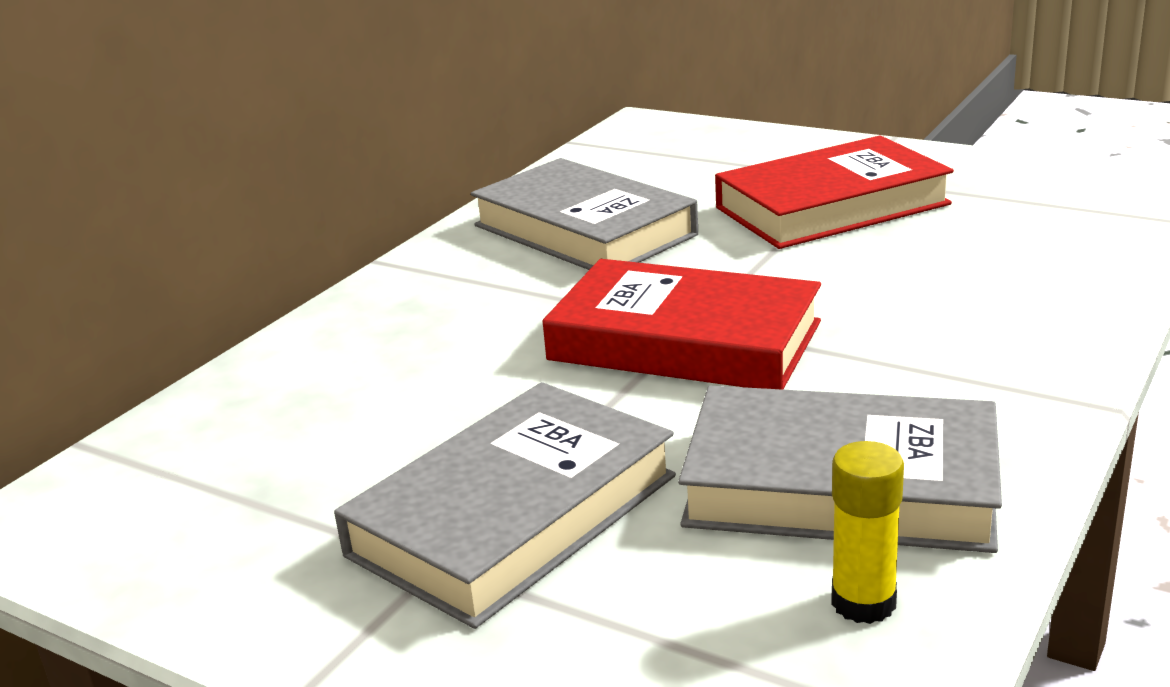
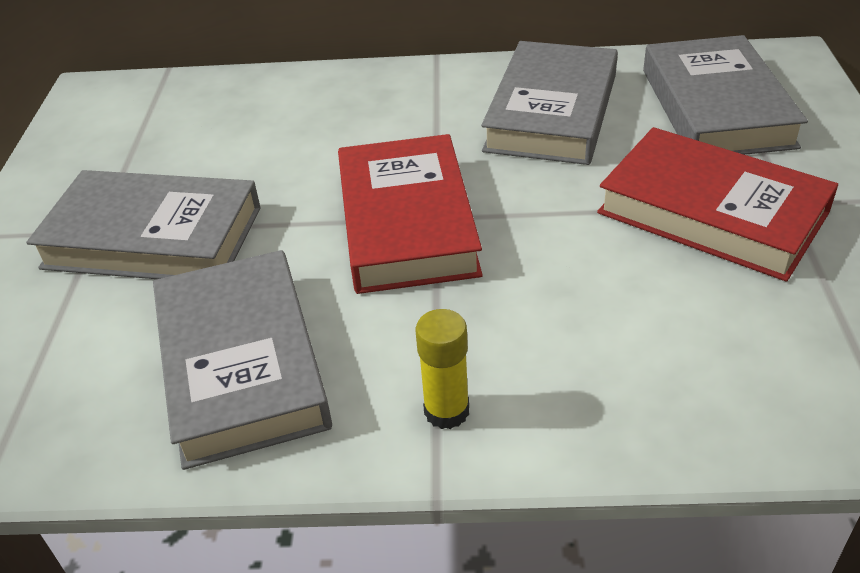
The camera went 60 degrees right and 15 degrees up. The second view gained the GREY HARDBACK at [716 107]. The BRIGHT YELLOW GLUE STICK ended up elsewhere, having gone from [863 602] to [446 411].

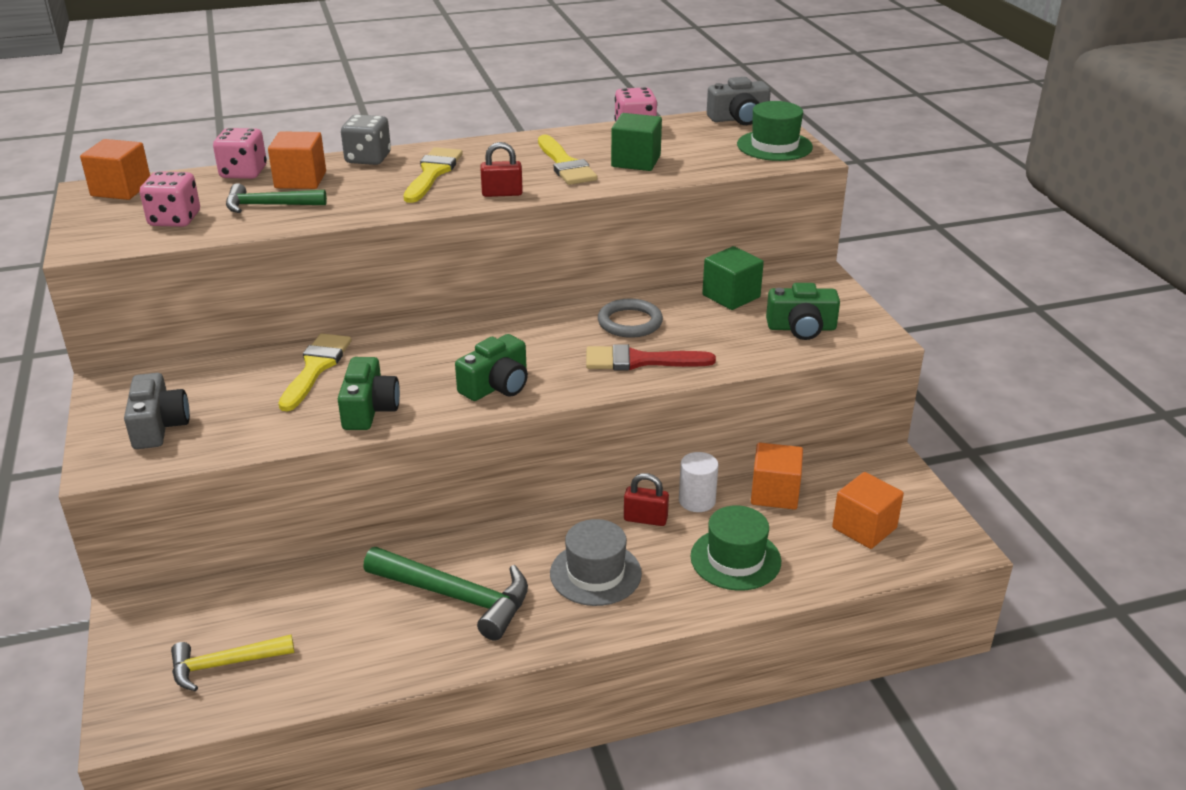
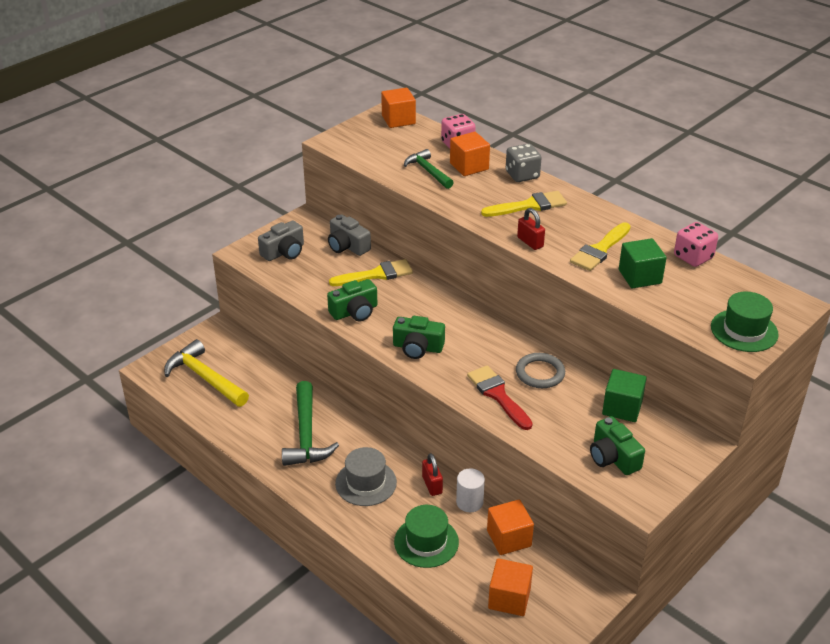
The camera went 60 degrees right and 5 degrees up. The second view lost the PINK DICE at [175 219]. The GREY COMPACT CAMERA ended up elsewhere, having gone from [739 118] to [347 246]. The size of the BRIGHT YELLOW HAMMER at [224 665] changed by a factor of 1.56.

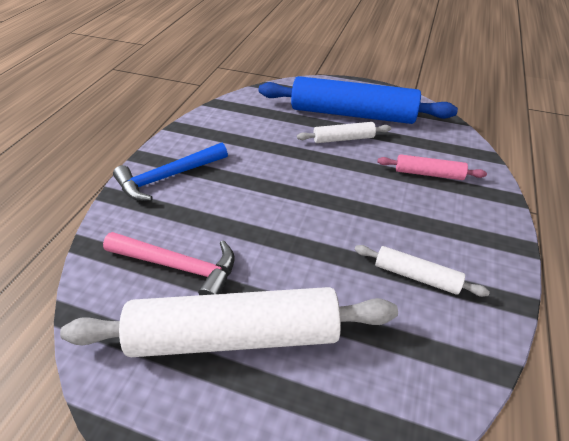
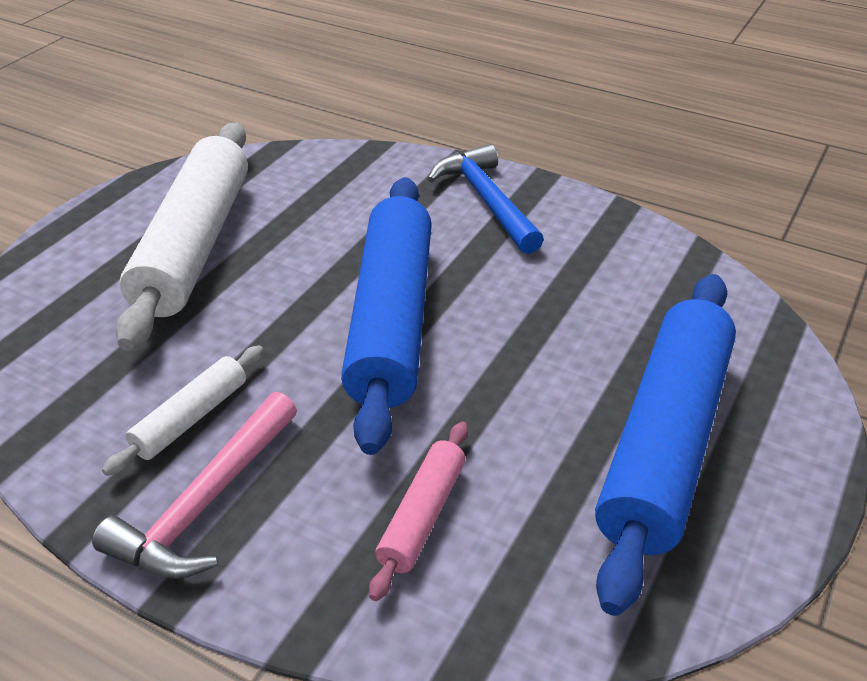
The camera went 100 degrees right and 5 degrees down. The second view lost the WHITE ROLLING PIN at [343 139]. The second view gained the BLUE ROLLING PIN at [391 320]. The PINK HAMMER ended up elsewhere, having gone from [178 266] to [206 502].

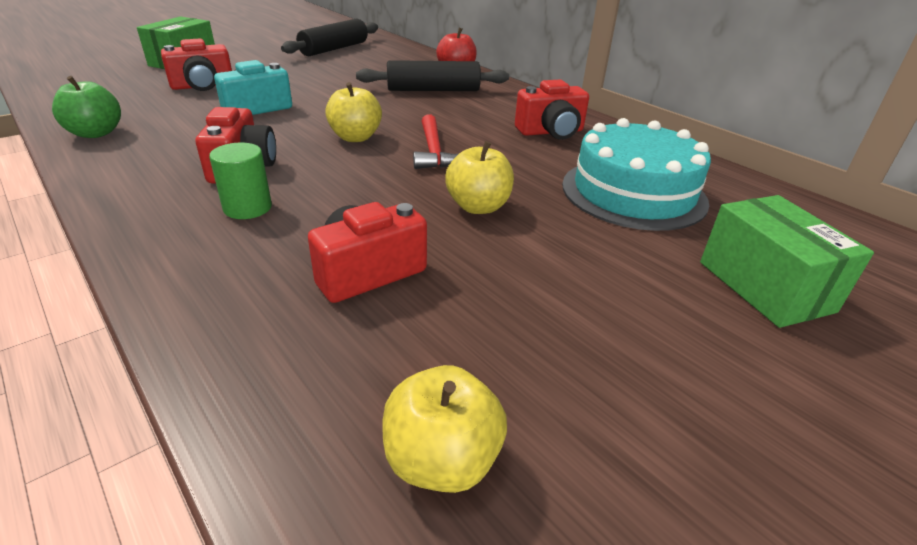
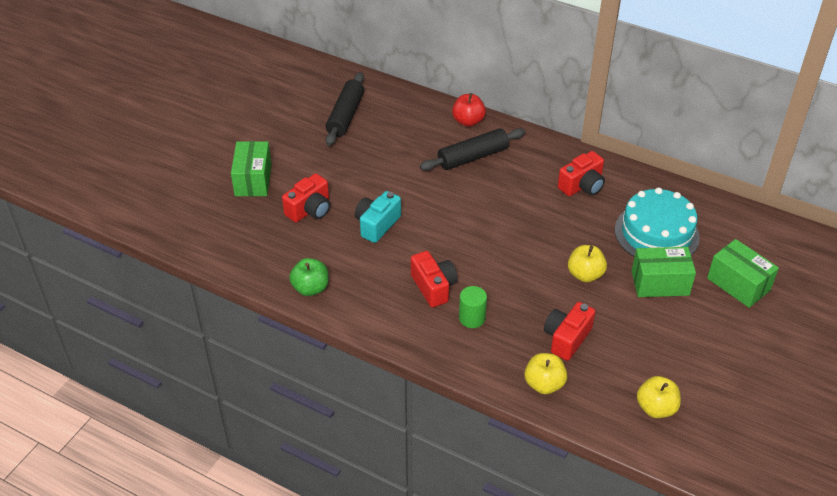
The camera went 20 degrees left and 10 degrees up. The second view lost the RED HAMMER at [433 151]. The second view gained the EMERALD BOX at [660 283]. The BRIGHT YELLOW TOY APPLE ended up elsewhere, having gone from [355 137] to [544 384].

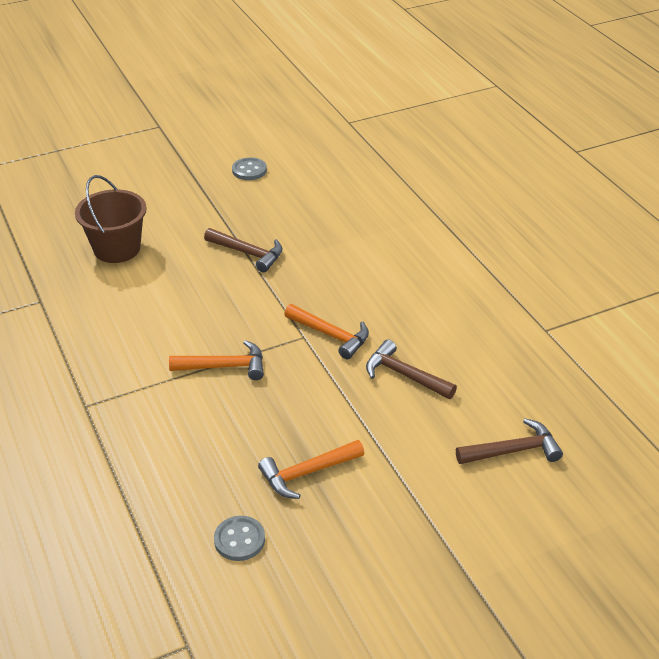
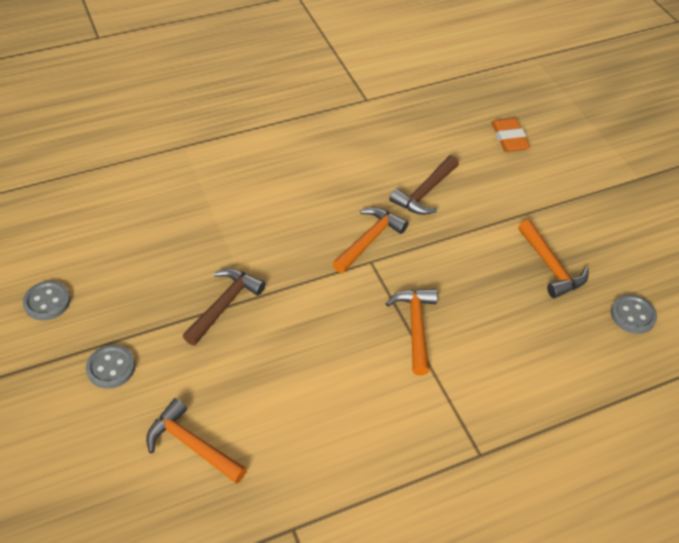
The camera went 90 degrees left and 10 degrees up. The second view gained the GREY SEWING BUTTON at [111 368]. Where the RUSSET SAND BUCKET stood at [117 248], the ORANGE HAMMER came to stand at [191 445]. Where the RUSSET HAMMER stood at [513 450], the ORANGE ERASER came to stand at [509 138].

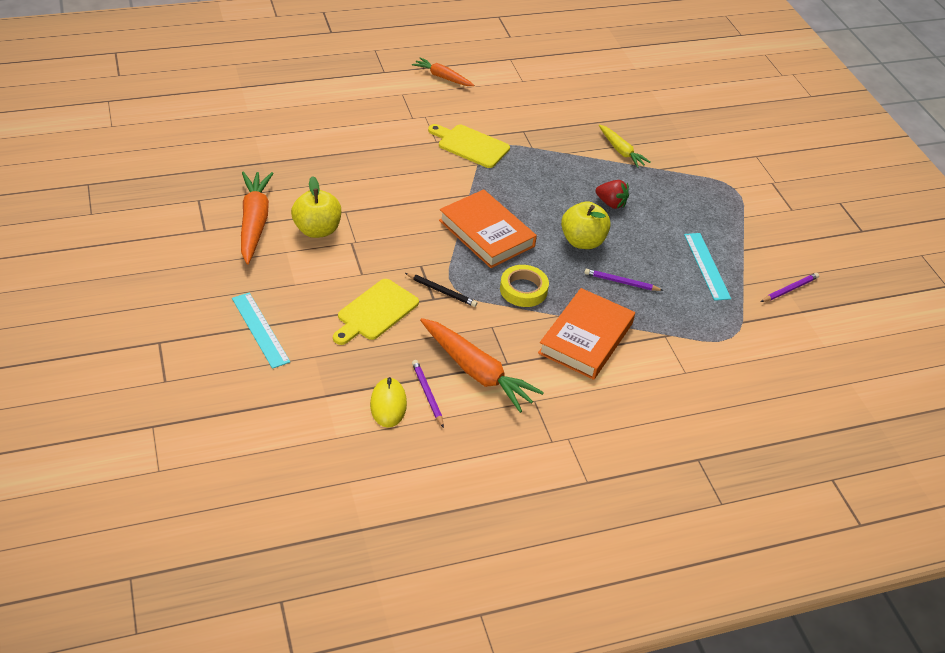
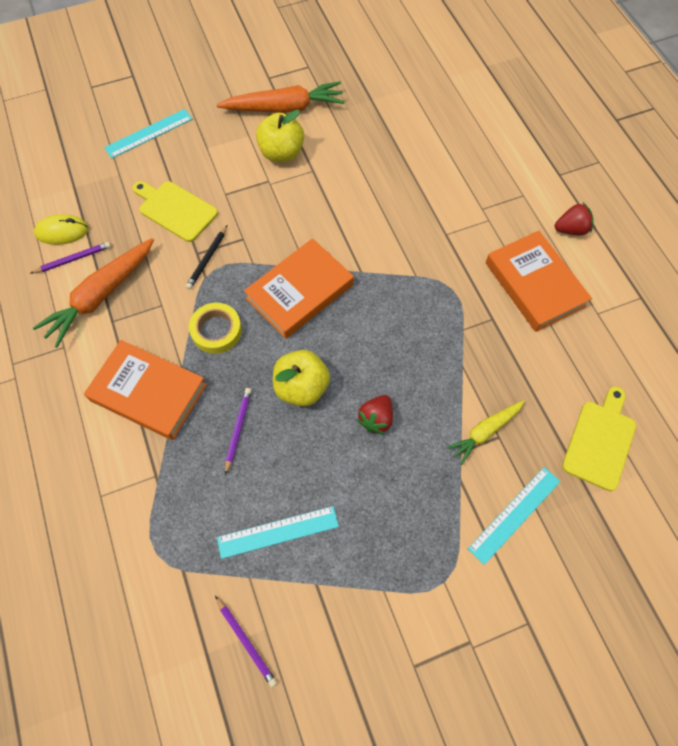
The camera went 90 degrees right and 20 degrees up. The second view gained the AQUA STRAIGHTEDGE at [514 514]. The second view gained the ORANGE HARDBACK at [534 284]. The BRIGHT YELLOW CHOPPING BOARD ended up elsewhere, having gone from [470 145] to [600 441]. Where the ORANGE CARROT stood at [442 77], the RED TOY STRAWBERRY came to stand at [571 229].

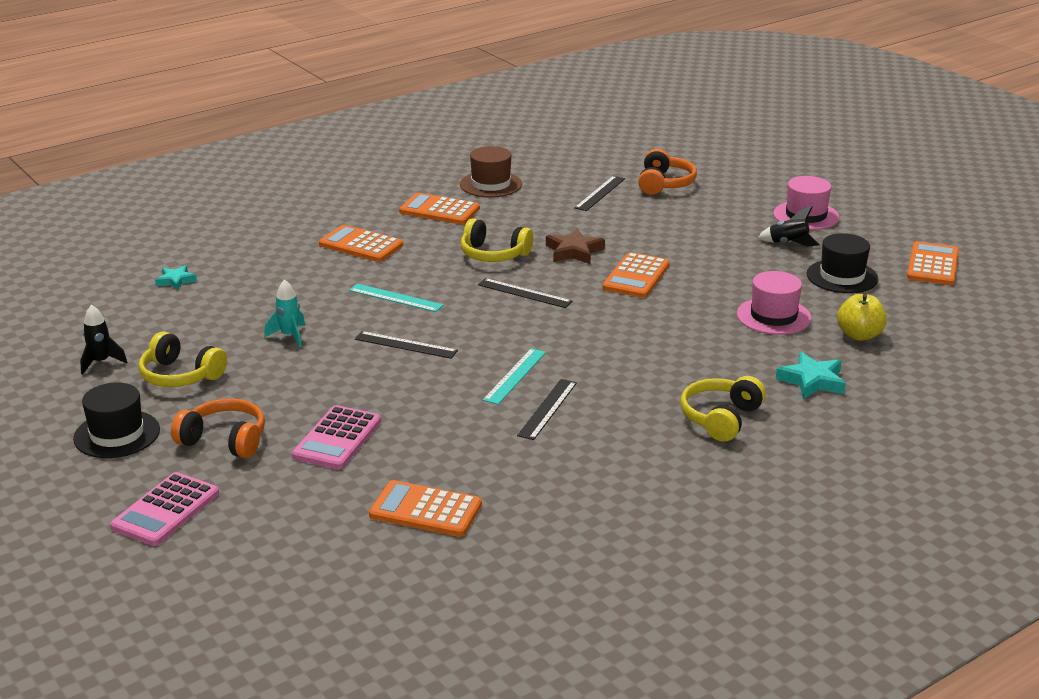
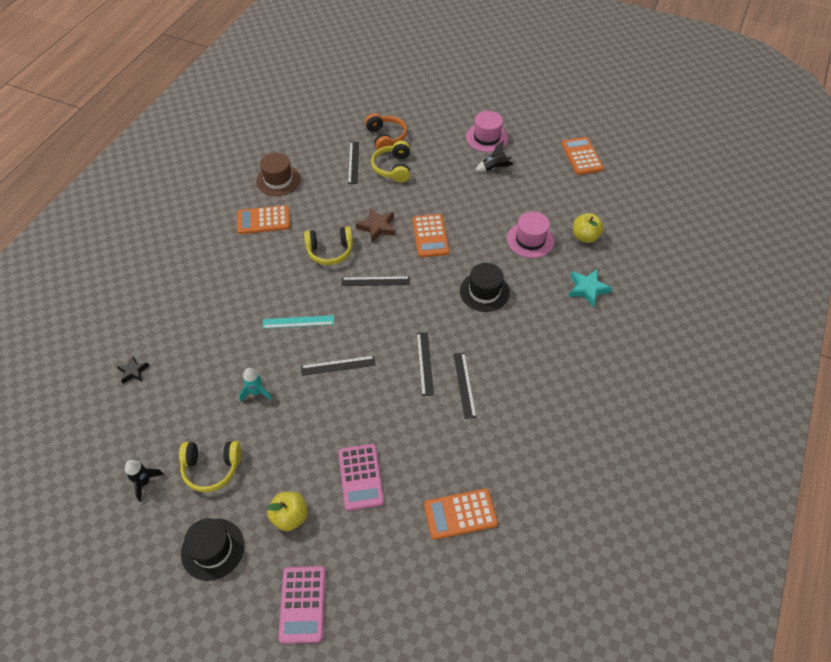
The camera went 30 degrees left and 25 degrees up. The second view lost the ORANGE ADDING MACHINE at [361 245]. The BRIGHT YELLOW HEADSET ended up elsewhere, having gone from [721 418] to [393 168]. The BLACK TOP HAT ended up elsewhere, having gone from [842 276] to [484 292]. Where the ORANGE HEADSET stood at [224 440], the BRIGHT YELLOW TOY APPLE came to stand at [290 516]. What was the AQUA FIVE-POINTED STAR at [176 280] turned into the BLACK FIVE-POINTED STAR at [133 371]. What was the AQUA STRAIGHTEDGE at [515 376] turned into the BLACK STRAIGHTEDGE at [424 363].

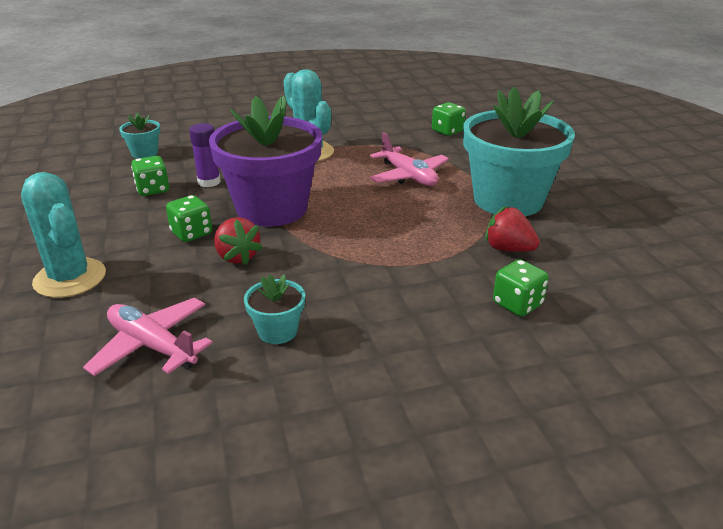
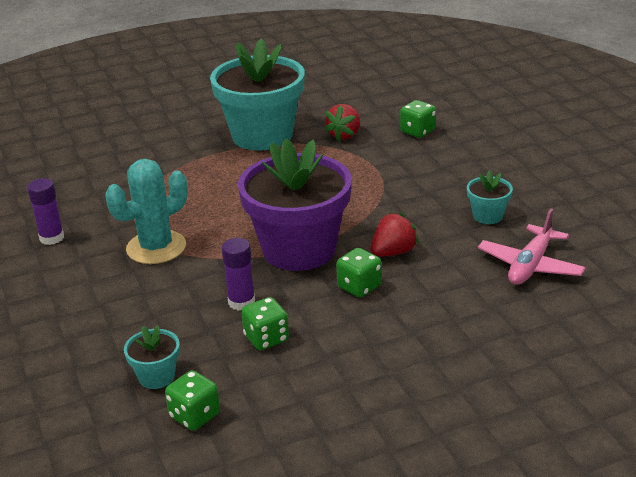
The camera went 95 degrees left and 0 degrees up. The second view lost the AQUA CACTUS at [70 278]. The second view lost the PINK AEROPLANE at [408 176]. The second view gained the PURPLE GLUE STICK at [52 238]. The EMERALD DICE ended up elsewhere, having gone from [447 131] to [194 416].

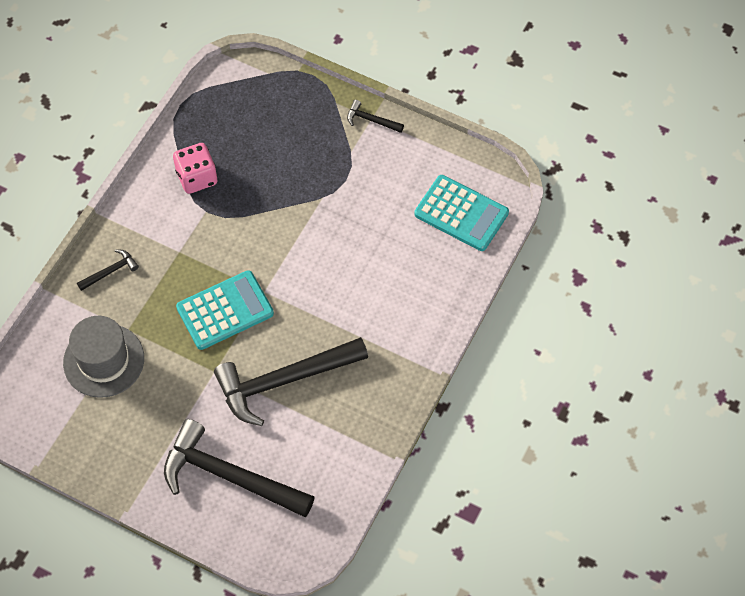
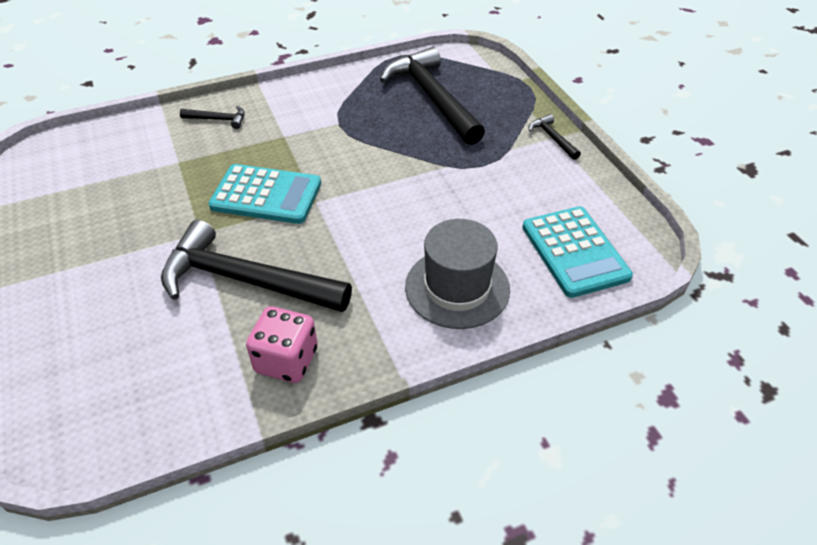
The camera went 40 degrees right and 15 degrees down. The GREY TOP HAT ended up elsewhere, having gone from [104 360] to [457 288]. The BLACK HAMMER ended up elsewhere, having gone from [230 476] to [432 98]. The PINK DICE ended up elsewhere, having gone from [197 177] to [286 360].

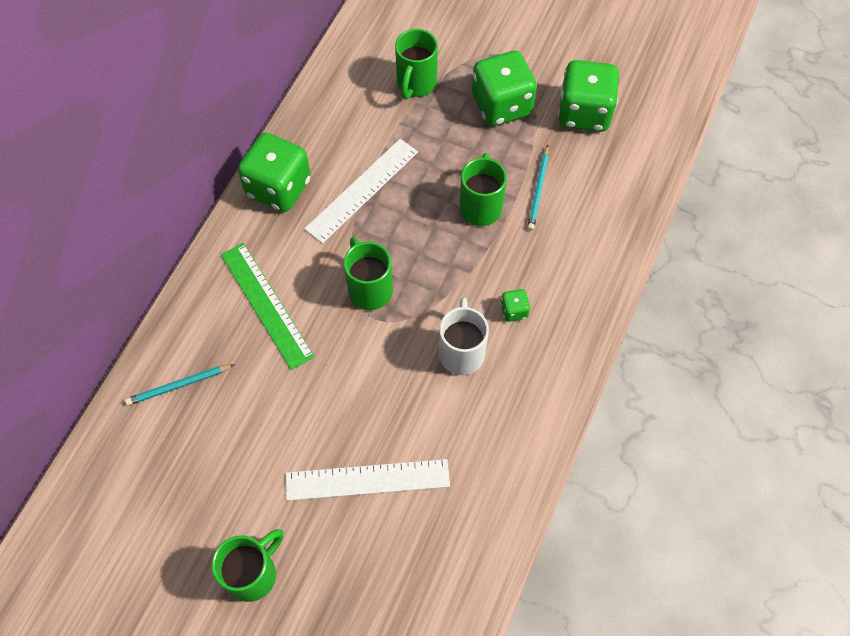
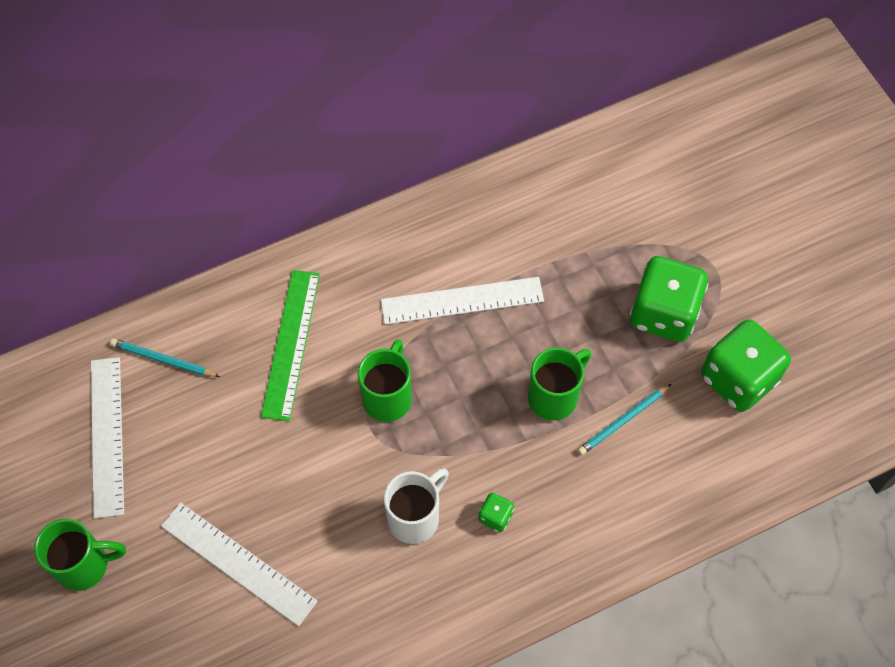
The camera went 40 degrees right and 0 degrees up. The second view lost the EMERALD DICE at [278 188]. The second view lost the EMERALD MUG at [416 84]. The second view gained the WHITE STRAIGHTEDGE at [107 436].

